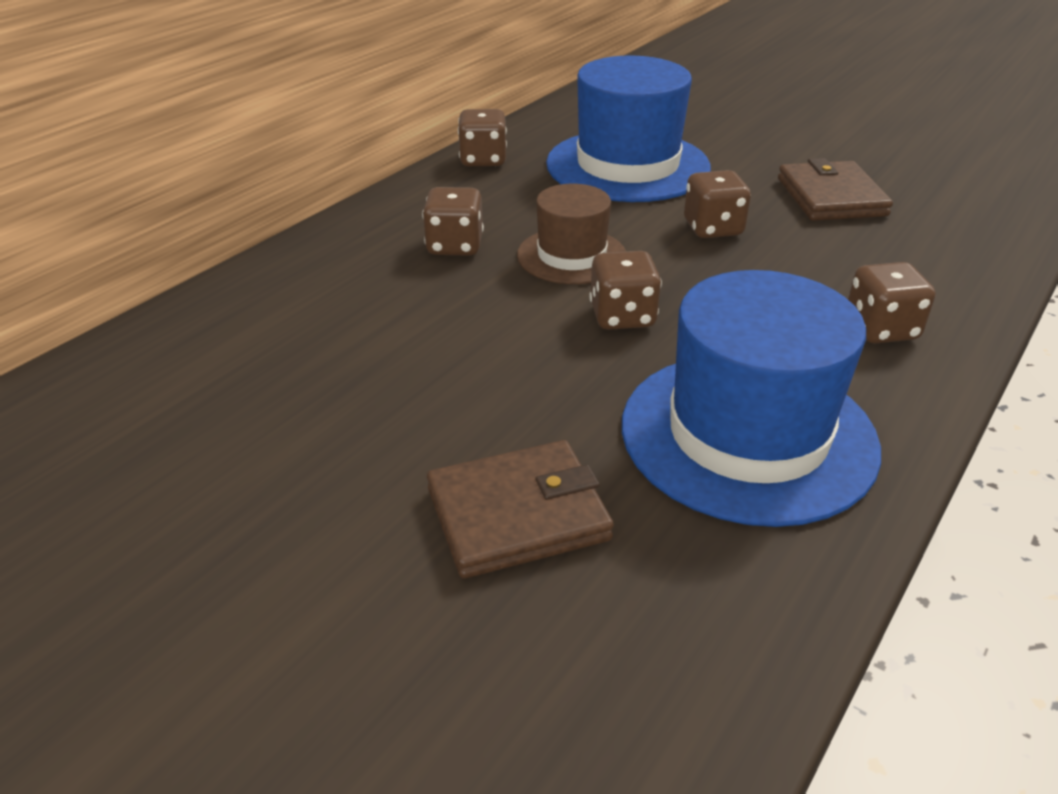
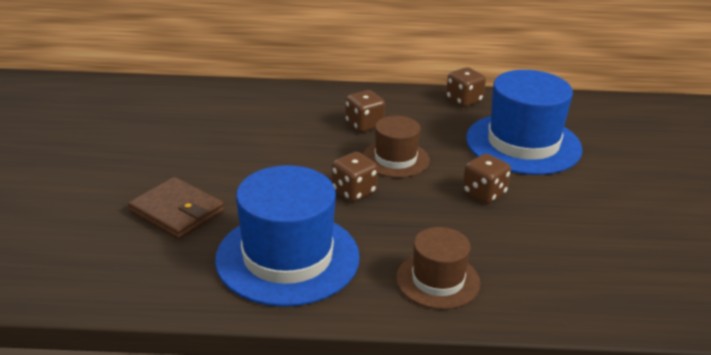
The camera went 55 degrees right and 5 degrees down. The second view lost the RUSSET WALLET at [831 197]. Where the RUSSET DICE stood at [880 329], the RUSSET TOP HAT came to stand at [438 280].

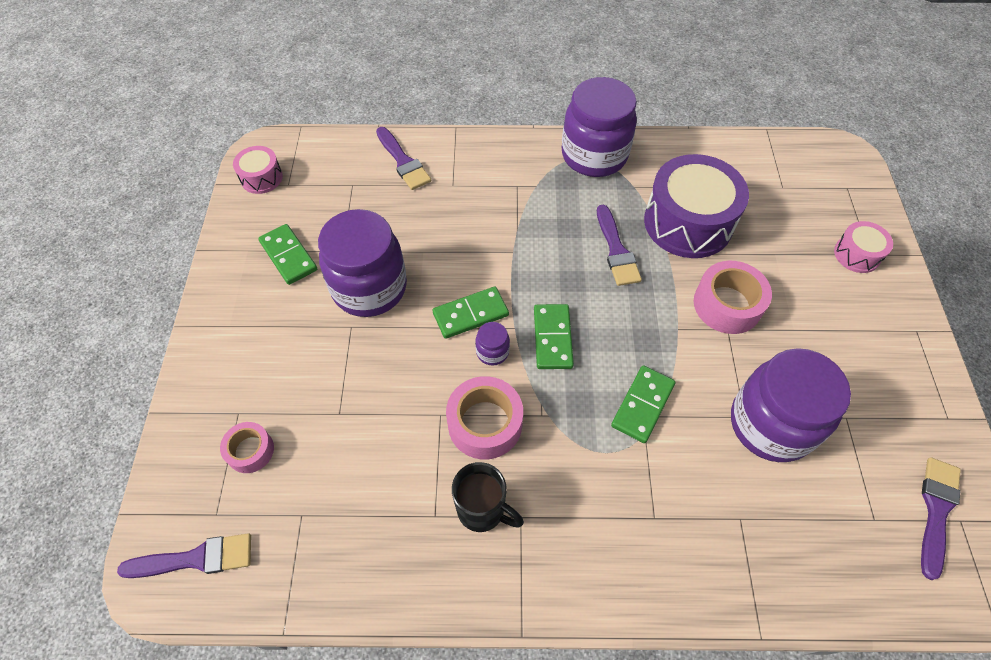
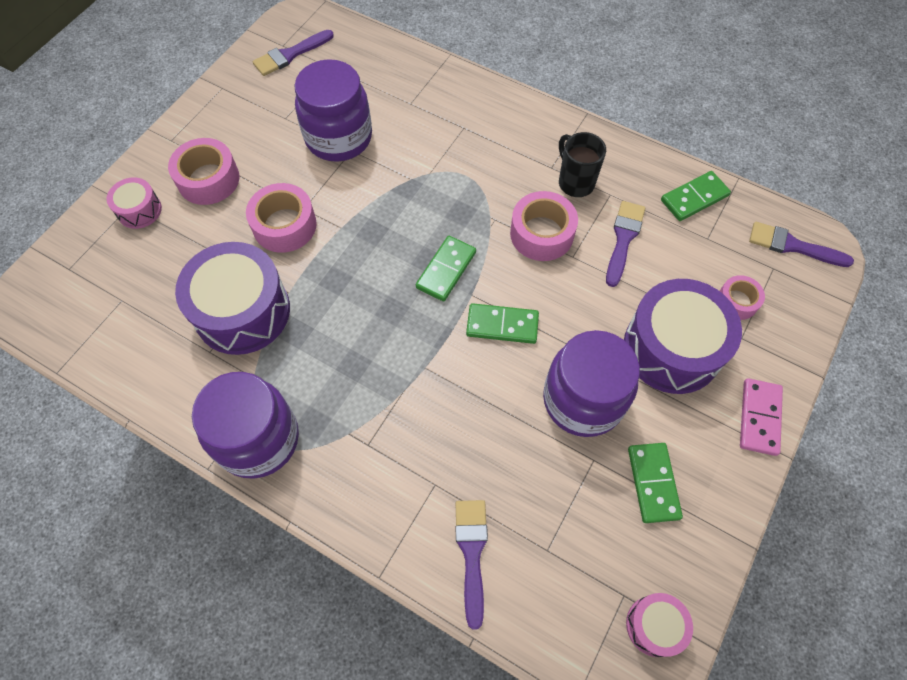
The camera went 150 degrees left and 5 degrees up. The second view lost the PURPLE JAR at [492 352]. The second view gained the PINK STICKY TAPE at [208 179]. The second view gained the PURPLE SNARE DRUM at [672 348]. The second view gained the PINK DOMINO PIECE at [759 417]. The PURPLE PAINTBRUSH ended up elsewhere, having gone from [616 250] to [623 239]. The EMERALD DOMINO PIECE ended up elsewhere, having gone from [643 405] to [694 198].

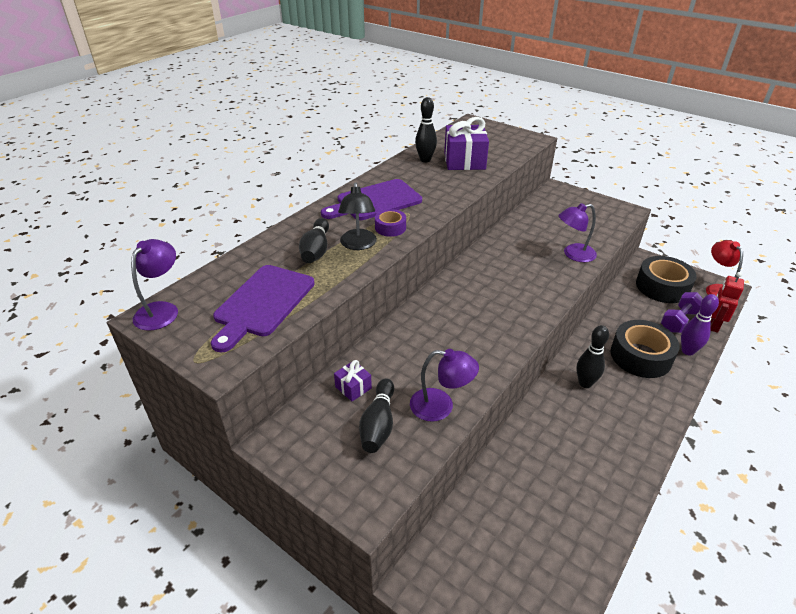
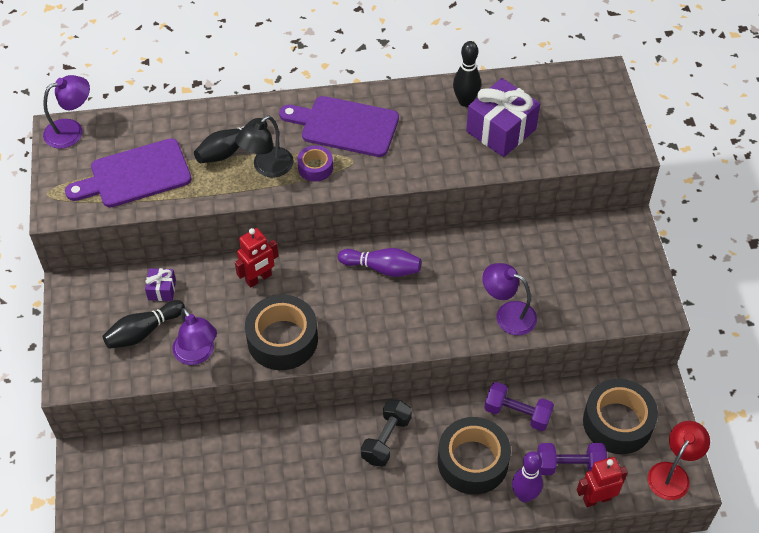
The camera went 45 degrees right and 15 degrees up. The second view gained the RED ROBOT FIGURE at [259 278]. The second view gained the BLACK STICKY TAPE at [282 339]. The second view gained the PURPLE TENPIN at [382 268]. The second view gained the PURPLE FREE WEIGHT at [517 413]. Where the BLACK TENPIN stood at [585 383], the BLACK FREE WEIGHT came to stand at [386 439].

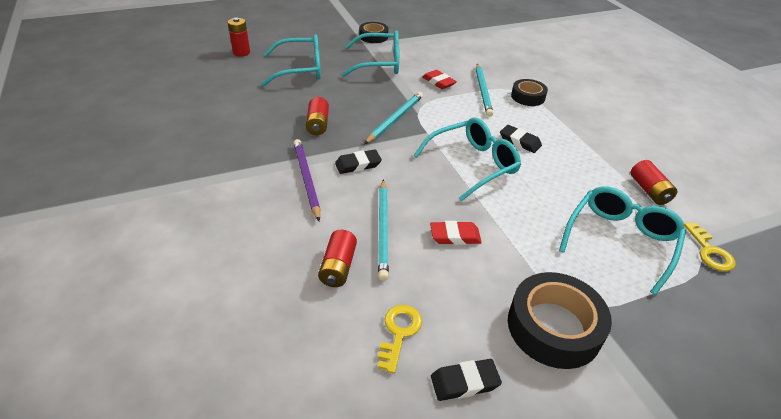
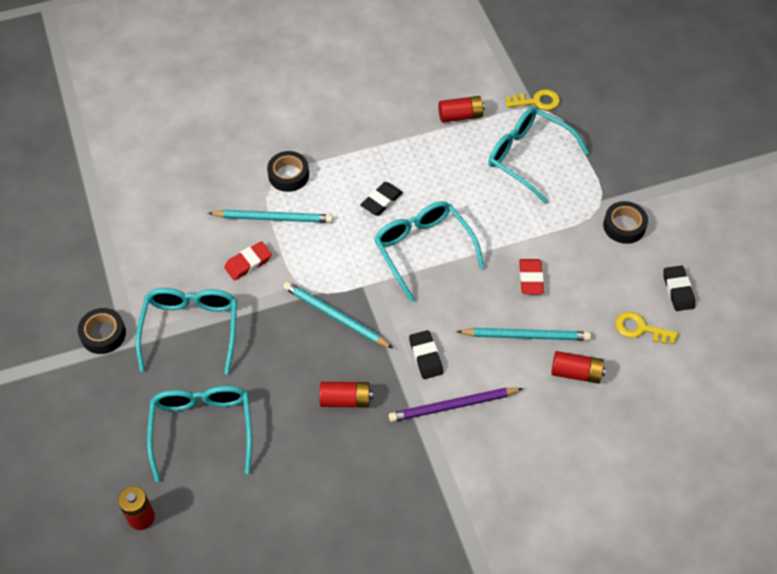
The camera went 85 degrees left and 15 degrees up. The size of the BLACK STICKY TAPE at [553 327] changed by a factor of 0.60.

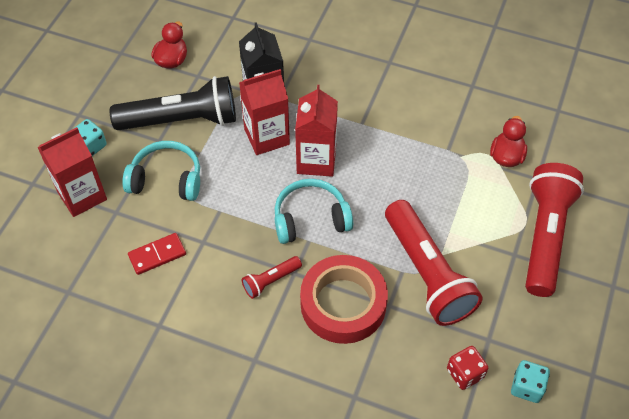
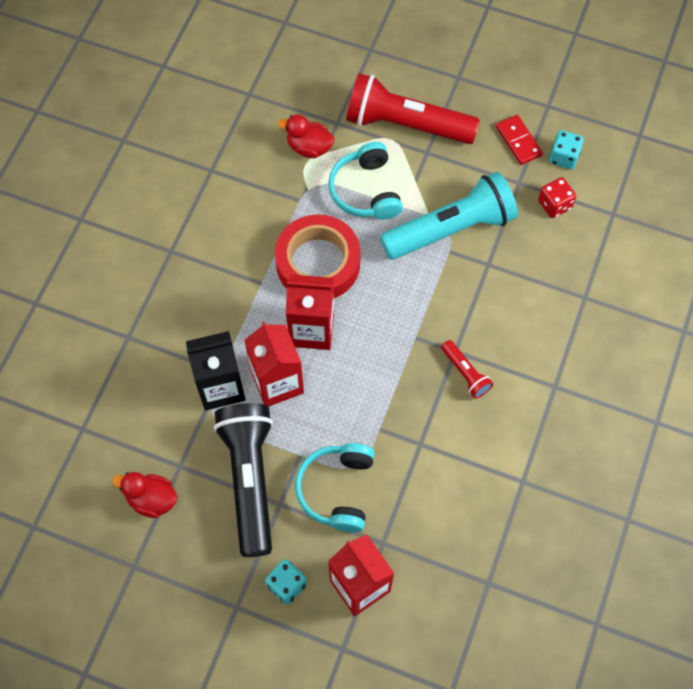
The camera went 90 degrees left and 10 degrees up. The RED DOMINO PIECE ended up elsewhere, having gone from [157 255] to [518 141]. The AQUA HEADSET ended up elsewhere, having gone from [310 219] to [365 191]. The RED STICKY TAPE ended up elsewhere, having gone from [343 304] to [318 263]. What was the RED TORCH at [427 273] turned into the AQUA TORCH at [451 229].

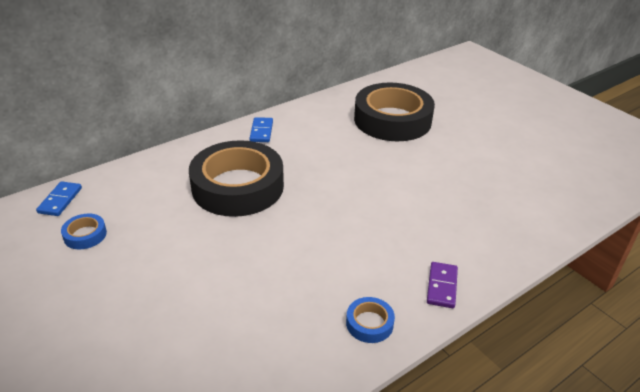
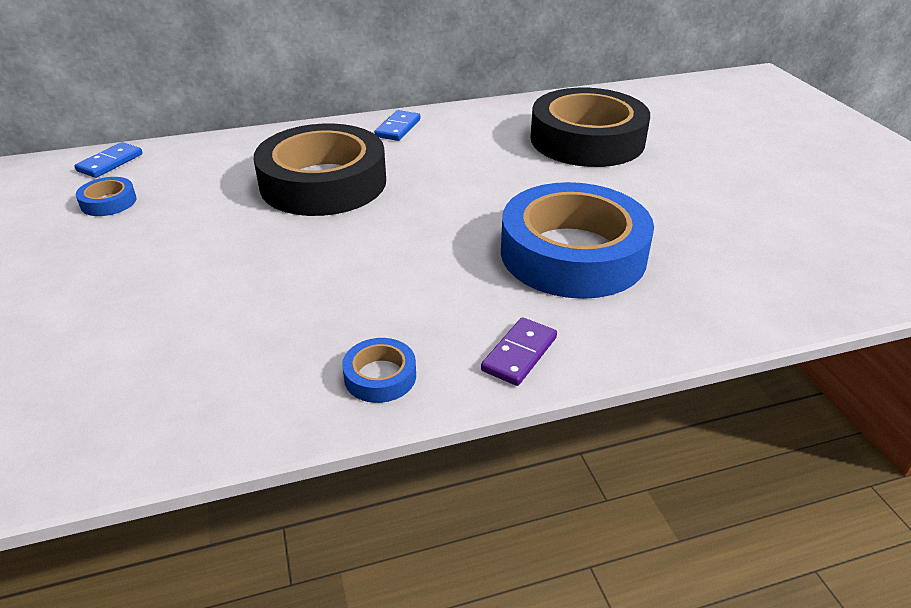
The camera went 20 degrees right and 0 degrees up. The second view gained the BLUE STICKY TAPE at [573 253].

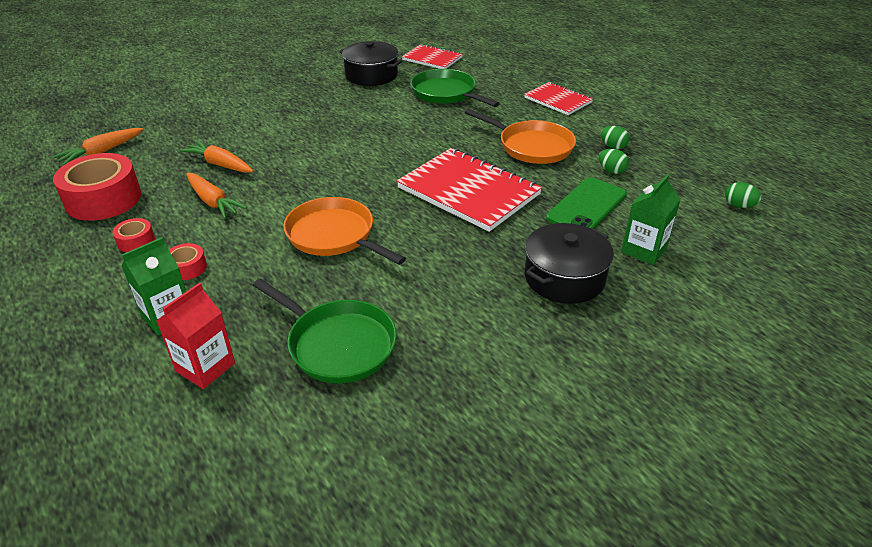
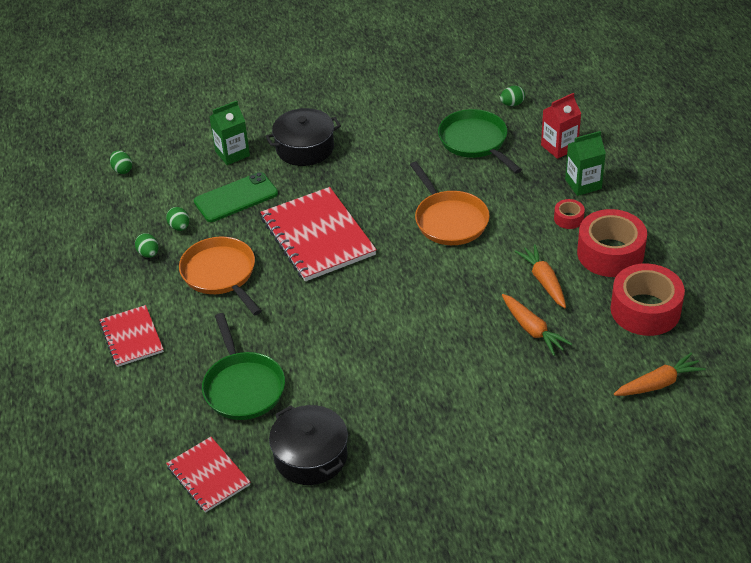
The camera went 155 degrees left and 5 degrees up. The second view gained the EMERALD EGG at [512 104]. The size of the RED STICKY TAPE at [136 241] changed by a factor of 2.18.

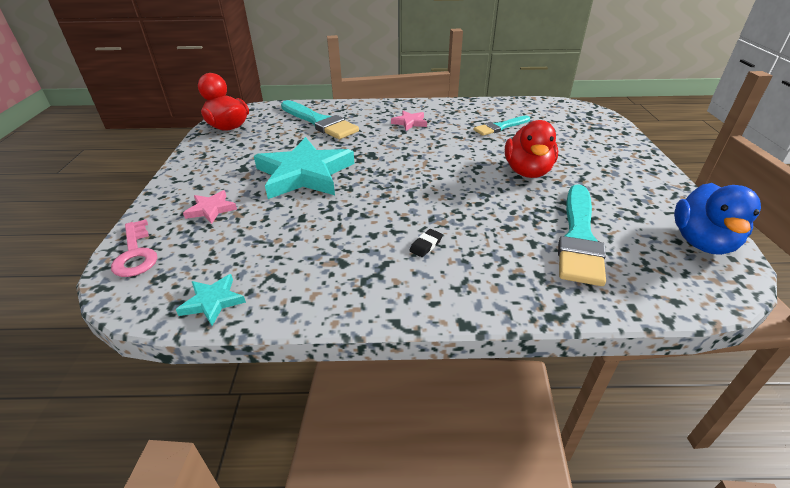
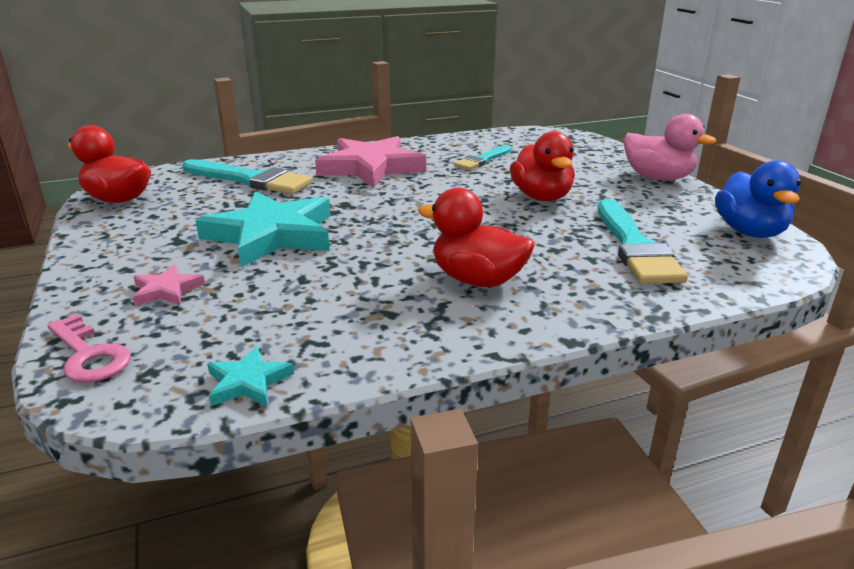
The camera went 20 degrees left and 10 degrees down. The second view gained the PINK TOY DUCK at [658 178]. Where the BLACK ERASER stood at [426 245], the RED TOY DUCK came to stand at [477 280]. The size of the PINK FIVE-POINTED STAR at [410 122] changed by a factor of 2.27.

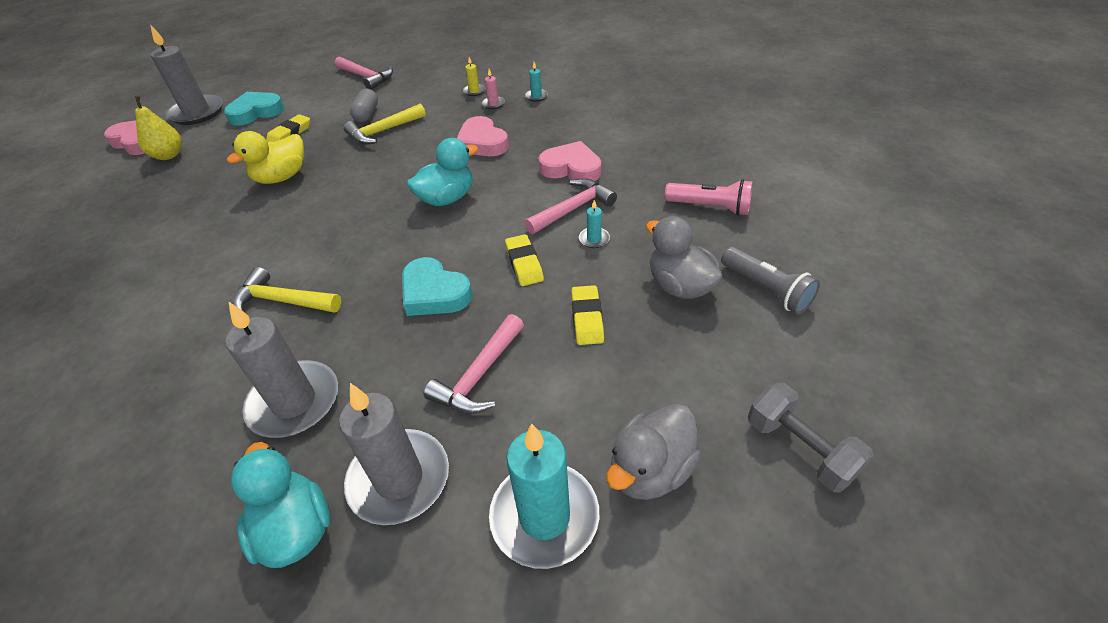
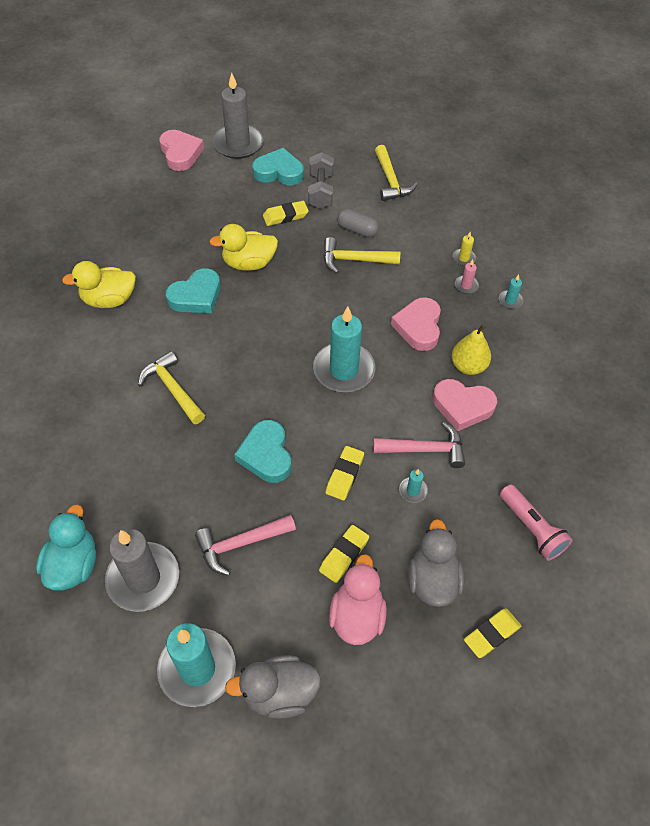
The camera went 35 degrees right and 10 degrees up. The second view lost the GREY WAX CANDLE at [294 402]. The second view gained the BRIGHT YELLOW TOY DUCK at [109 300]. The second view gained the AQUA HEART at [196 296]. The second view gained the PINK TOY DUCK at [357 616]. The BRIGHT YELLOW PEAR FRUIT ended up elsewhere, having gone from [168 155] to [468 366]. The GREY FREE WEIGHT ended up elsewhere, having gone from [800 448] to [321 191]. Where the AQUA TOY DUCK stood at [447 198], the AQUA WAX CANDLE came to stand at [344 370]. Where the GREY TORCH stood at [766 289], the BRIGHT YELLOW ERASER came to stand at [491 634]. What was the PINK HAMMER at [366 77] turned into the BRIGHT YELLOW HAMMER at [391 181]. The GREY PILL at [367 114] ended up facing another way, 75 degrees clockwise from before. The PINK HEART at [571 168] ended up facing another way, 135 degrees clockwise from before.

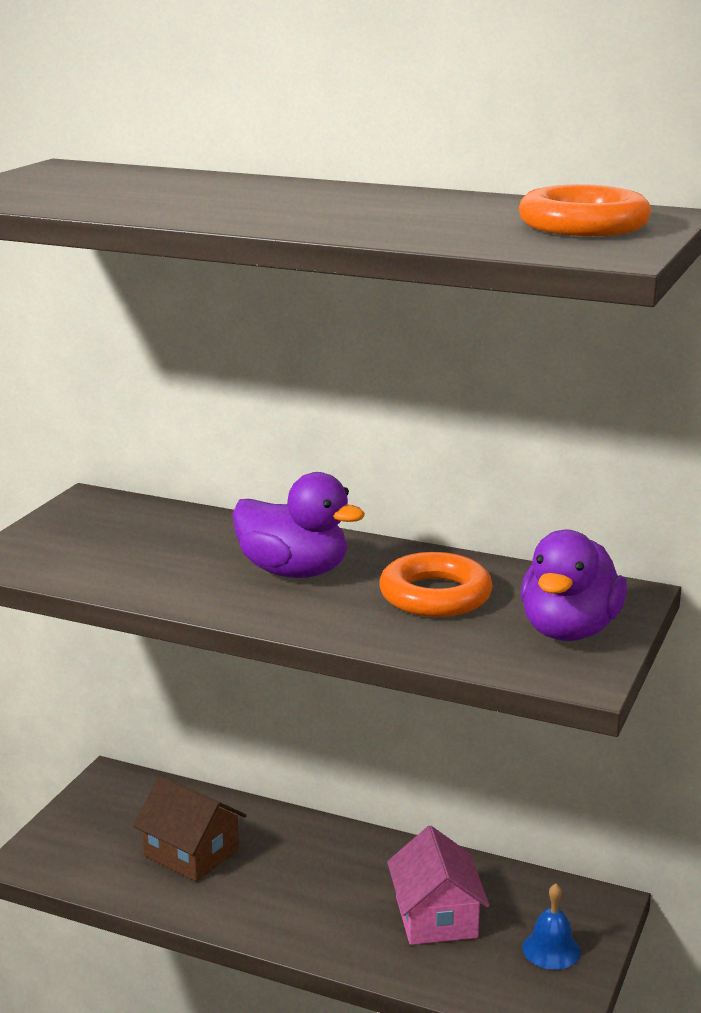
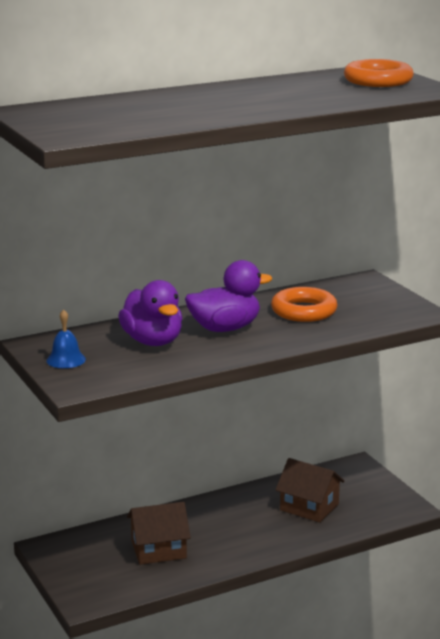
The camera went 50 degrees left and 0 degrees up. The PURPLE TOY DUCK ended up elsewhere, having gone from [569 631] to [153 341]. The BLUE SCHOOL BELL ended up elsewhere, having gone from [551 949] to [66 360]. What was the PINK TOY HOUSE at [436 917] turned into the RUSSET TOY HOUSE at [309 507].

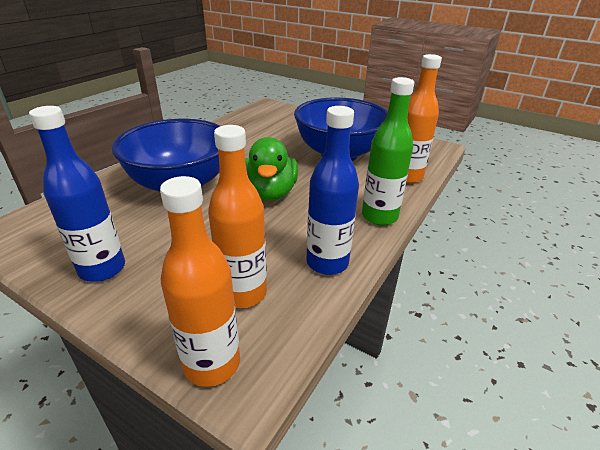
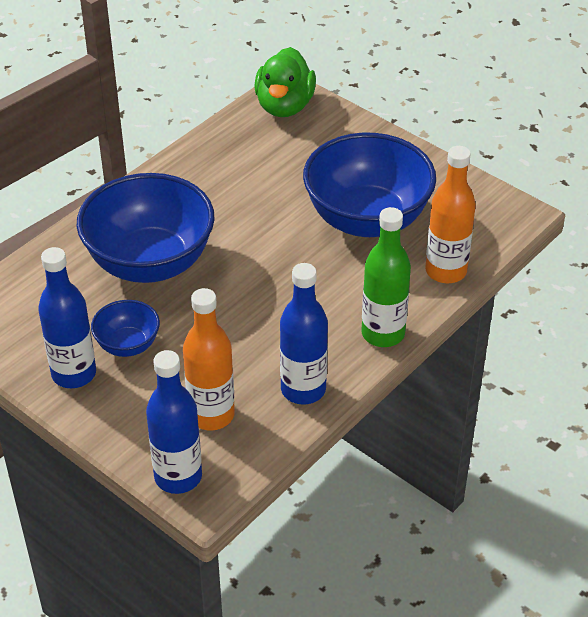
The camera went 10 degrees right and 10 degrees up. The second view gained the BLUE SERVING BOWL at [128 345]. The EMERALD TOY DUCK ended up elsewhere, having gone from [270 193] to [284 106]. What was the ORANGE BOTTLE at [212 364] turned into the BLUE BOTTLE at [178 476].

